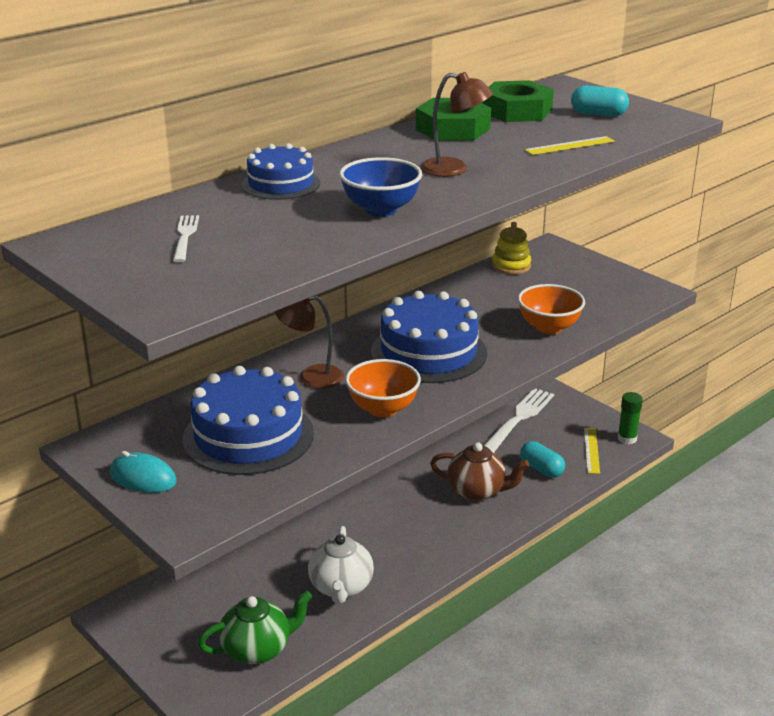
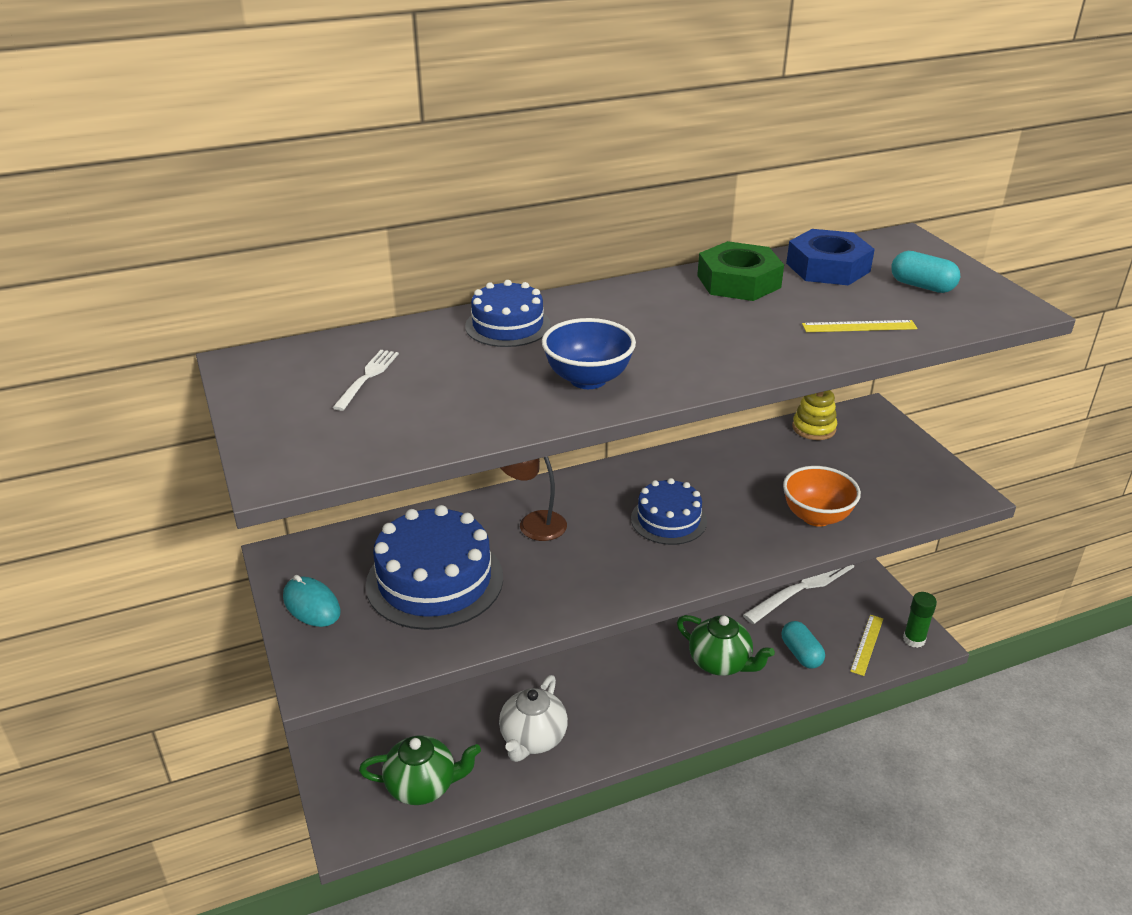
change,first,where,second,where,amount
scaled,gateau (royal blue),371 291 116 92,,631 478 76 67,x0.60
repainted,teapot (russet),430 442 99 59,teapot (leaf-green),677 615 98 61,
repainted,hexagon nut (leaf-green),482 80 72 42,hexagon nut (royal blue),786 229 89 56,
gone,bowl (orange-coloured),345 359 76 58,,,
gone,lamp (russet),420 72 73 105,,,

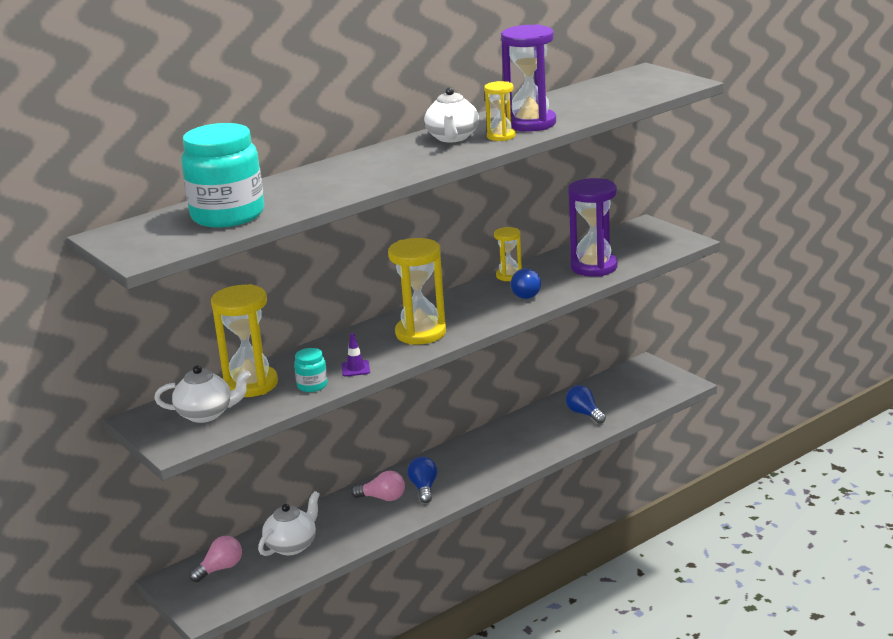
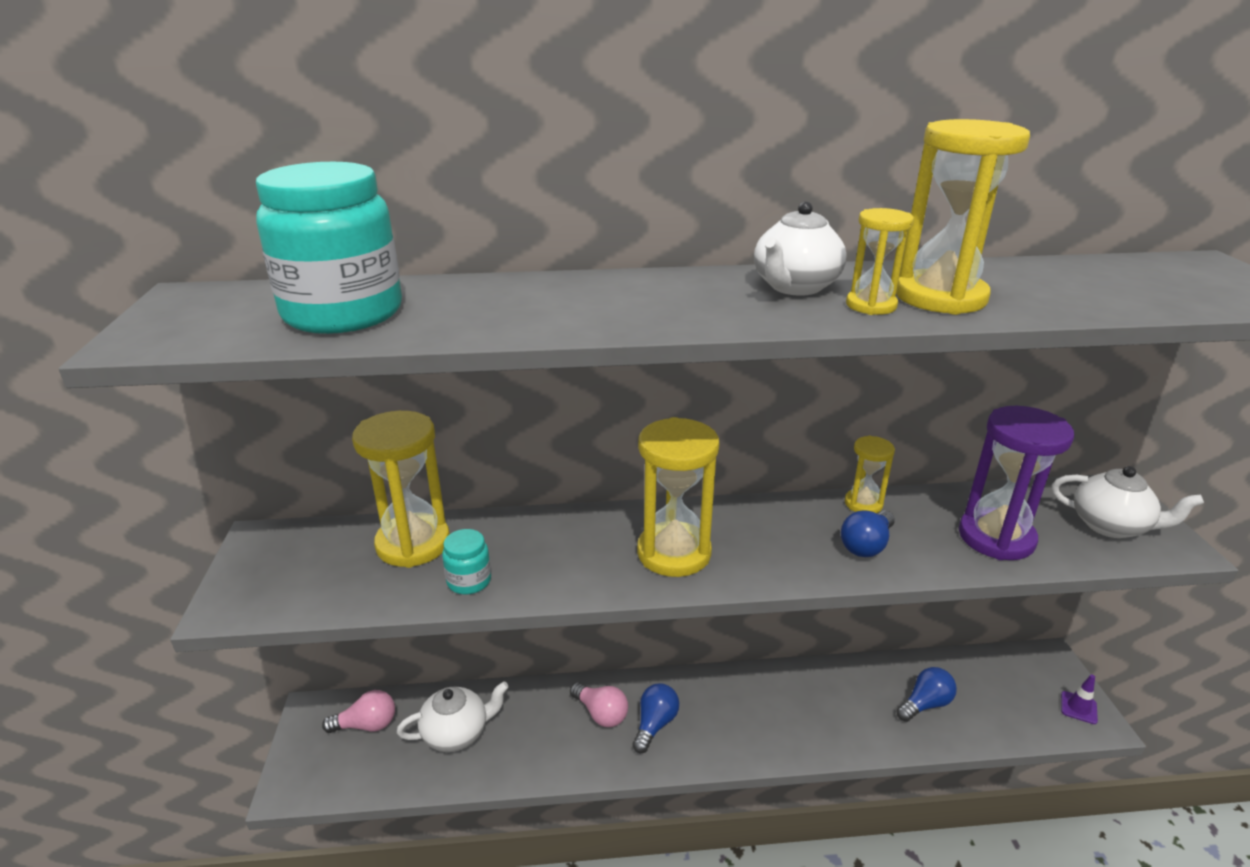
change,first,where,second,where,amount
repainted,hourglass (royal purple),501 24 55 108,hourglass (golden),896 119 134 196,
rotated,light bulb (royal blue),566 385 40 39,,896 667 61 55,60 degrees clockwise
shifted,teapot (snow-white),154 365 97 58,,1052 466 152 72,
shifted,safety cone (royal purple),341 333 29 44,,1061 675 37 49,

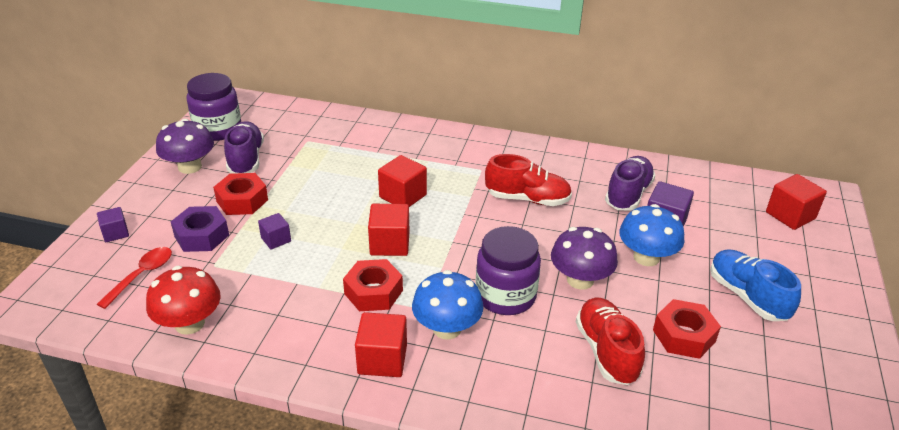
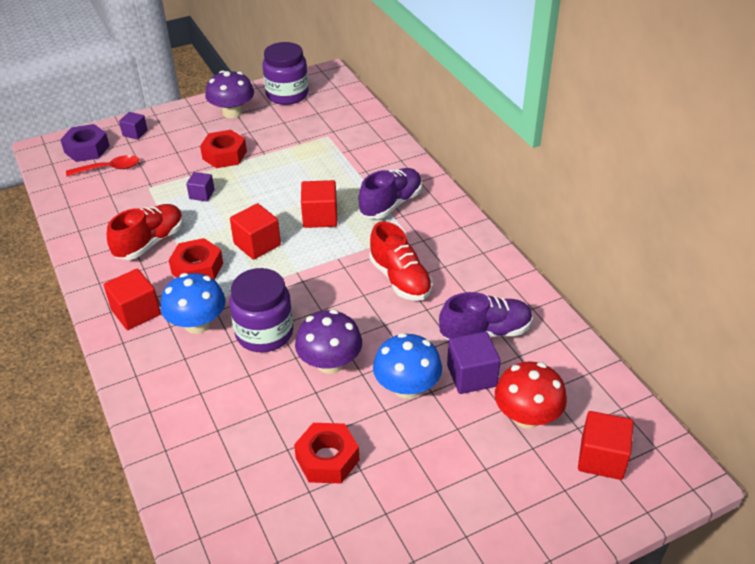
change,first,where,second,where,amount
shifted,hexagon nut (royal purple),171 206 58 46,,60 124 50 38,
shifted,shoe (crimson),576 298 69 87,,107 204 76 56,
shifted,shoe (royal purple),224 121 40 53,,359 168 63 51,
shifted,fungus (crimson),146 266 75 69,,495 361 72 68,
gone,shoe (royal blue),710 249 91 72,,,

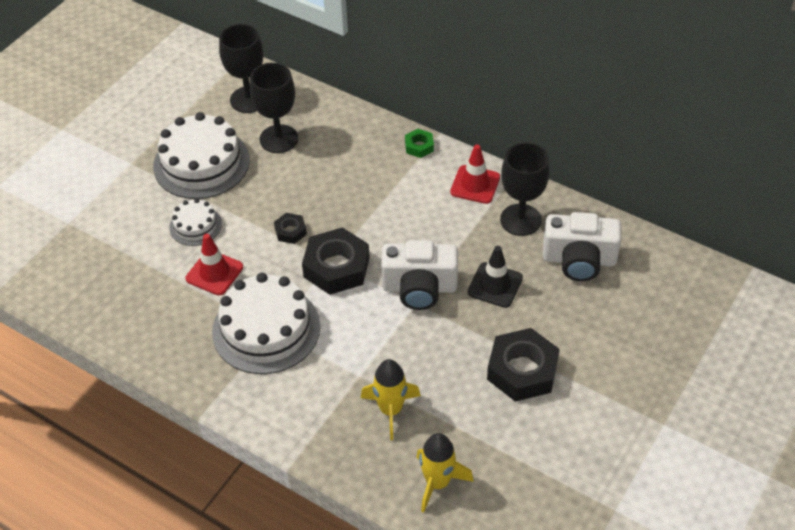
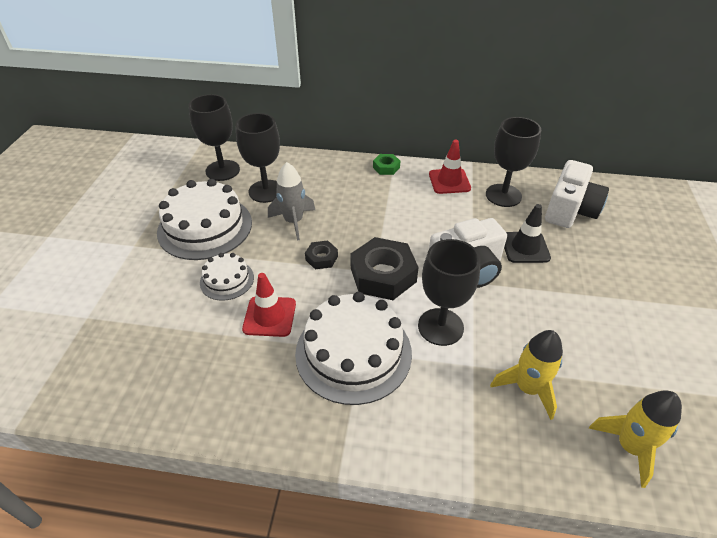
change,first,where,second,where,amount
new,,,spaceship (gray),268 162 47 78,
new,,,wine glass (jet-black),418 239 63 107,
rotated,photo camera (snow-white),543 212 78 69,,545 160 64 68,45 degrees counterclockwise
gone,hexagon nut (jet-black),487 328 73 74,,,

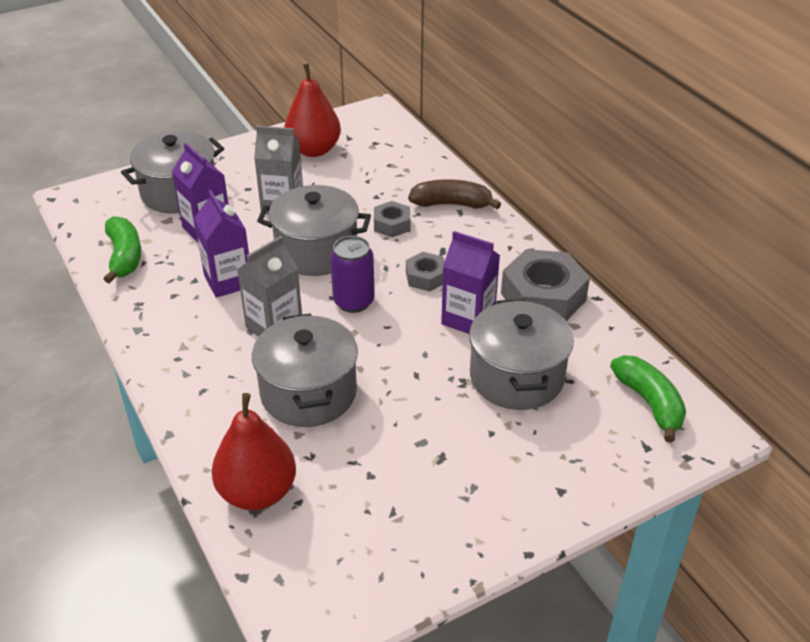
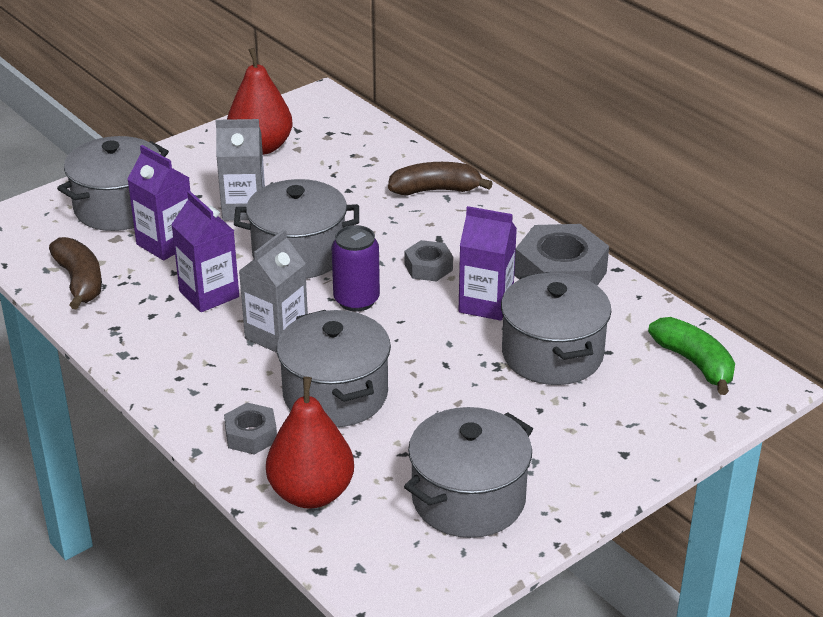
change,first,where,second,where,amount
repainted,banana fruit (leaf-green),104 216 37 68,banana fruit (russet),49 237 53 73,
shifted,hexagon nut (gray),374 201 36 36,,224 403 53 52,
new,,,pot (gray),404 407 129 131,

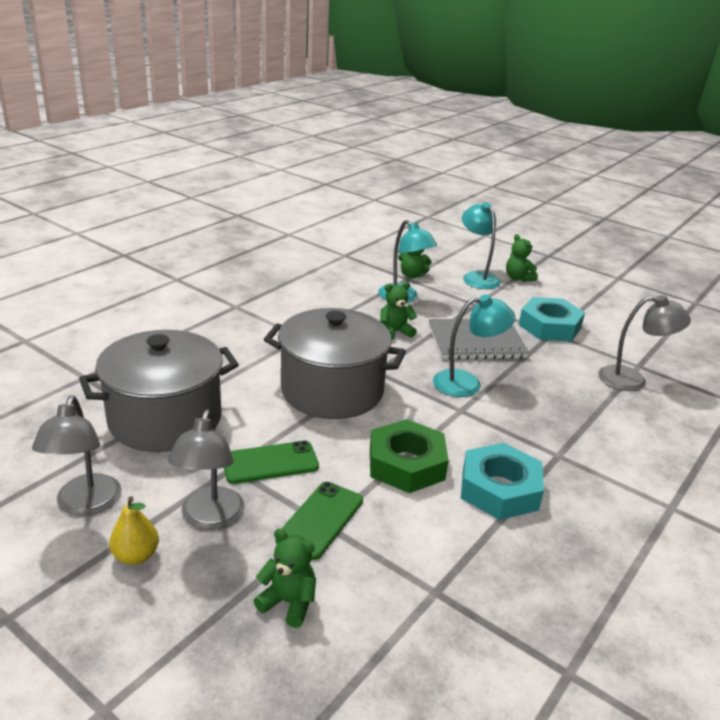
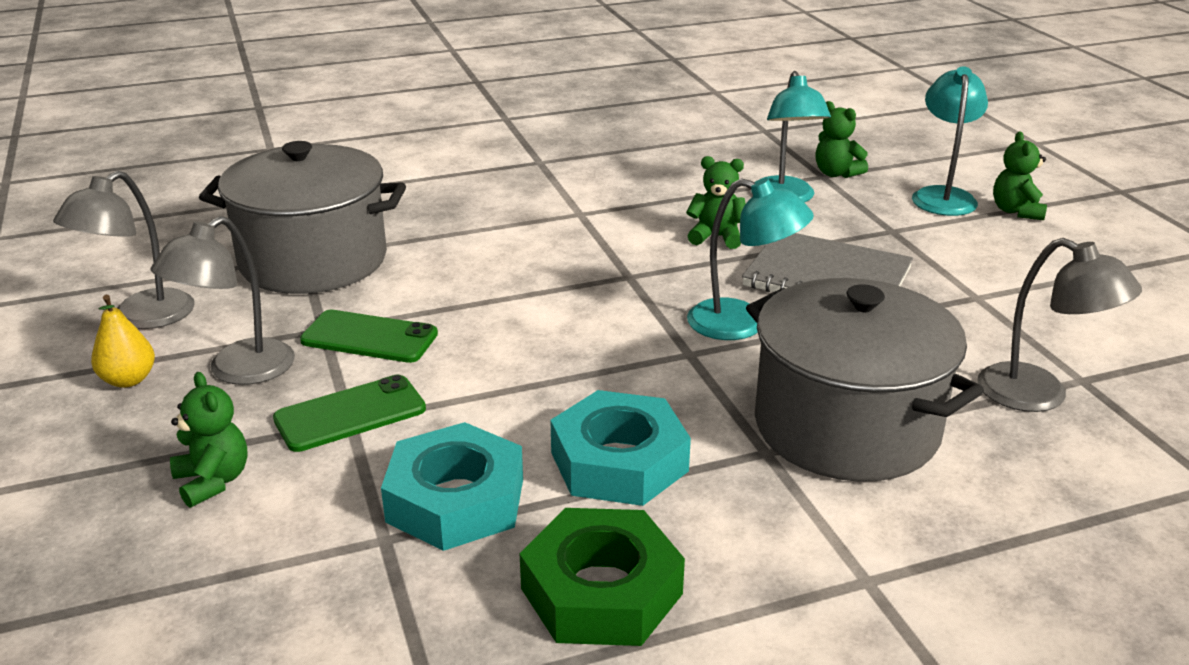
change,first,where,second,where,amount
shifted,hexagon nut (teal),519 297 66 45,,381 422 142 129,
shifted,hexagon nut (leaf-green),370 419 79 74,,519 508 166 138,
shifted,pot (gray),264 308 142 111,,746 278 238 204,

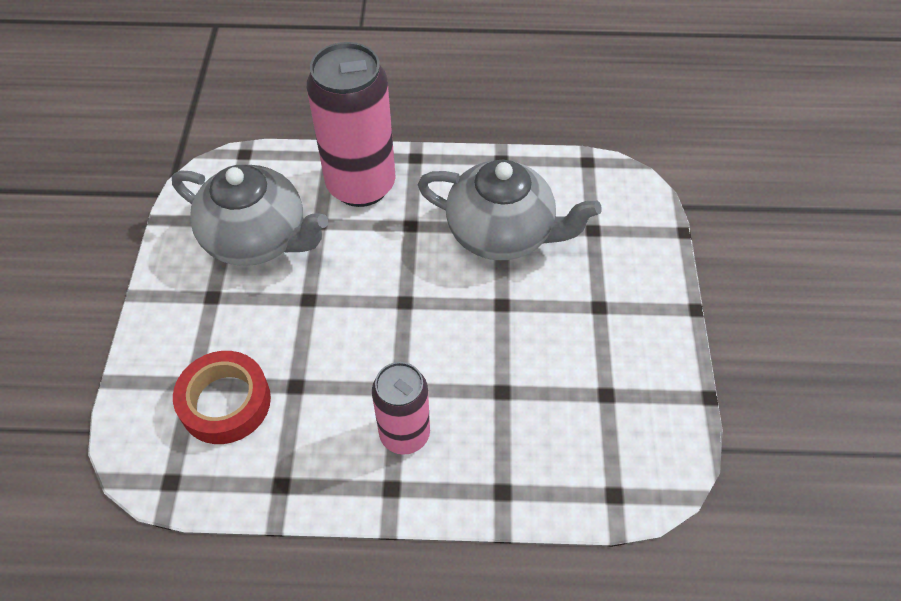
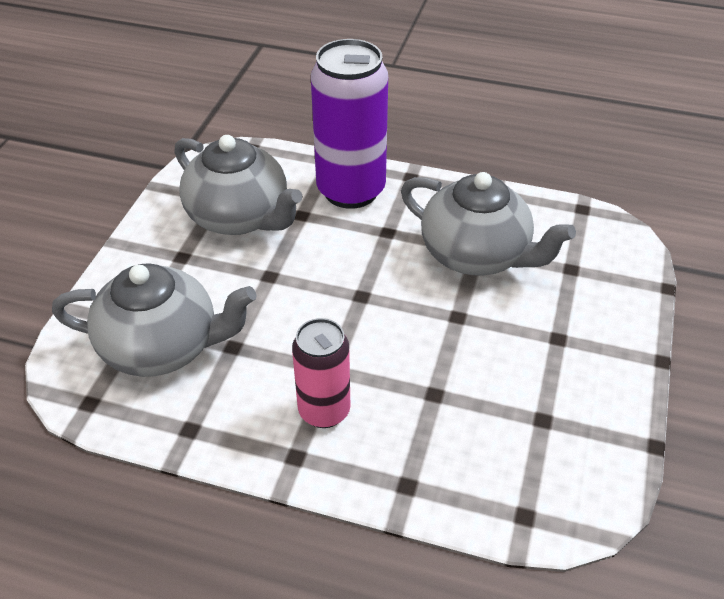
change,first,where,second,where,amount
swapped,sticky tape (crimson),173 351 98 93,teapot (gray),52 263 205 114,
repainted,tin (pink),307 42 89 165,tin (royal purple),311 39 77 170,

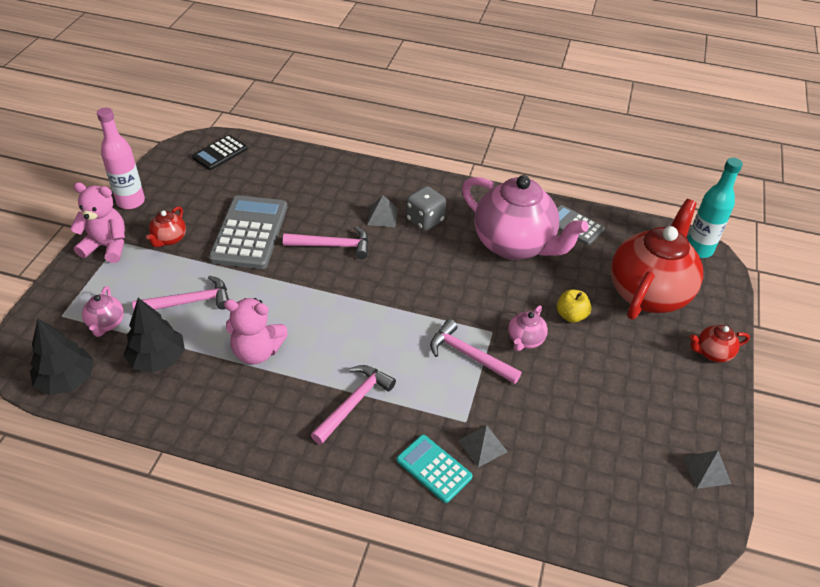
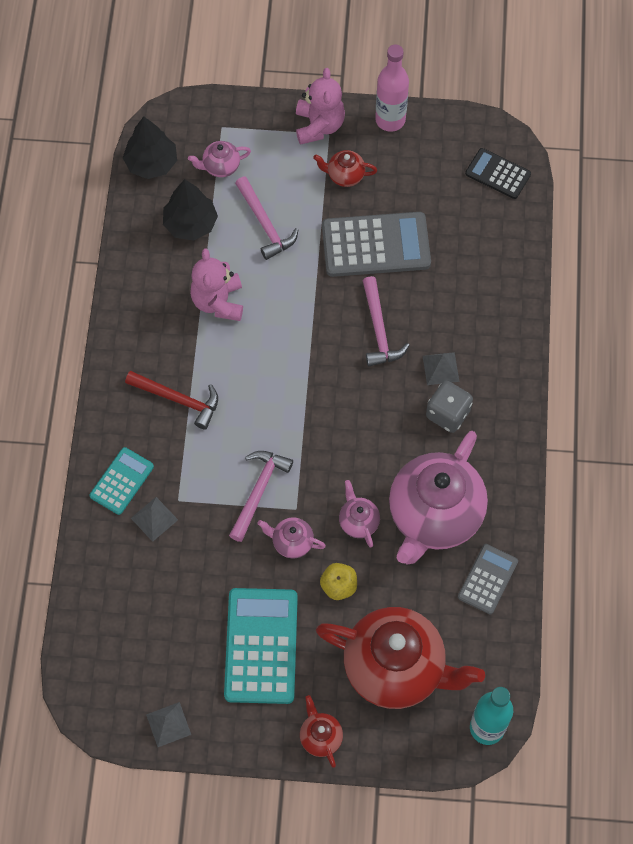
change,first,where,second,where,amount
repainted,claw hammer (pink),311 365 85 80,claw hammer (crimson),125 371 93 59,
new,,,adding machine (teal),224 588 74 116,
new,,,teapot (pink),339 480 41 68,

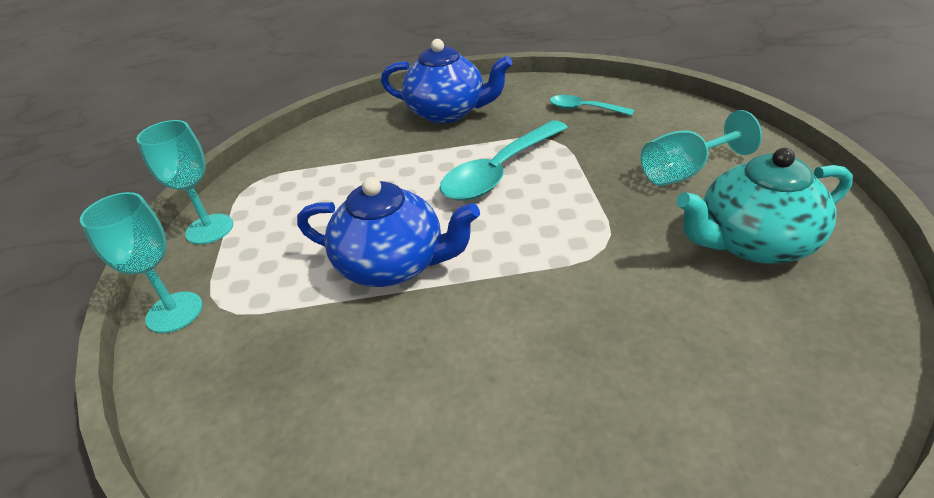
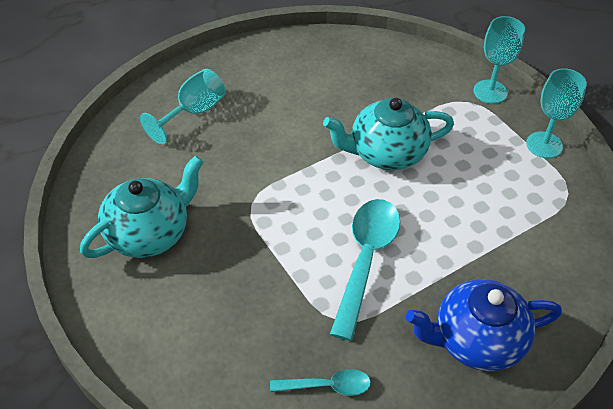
change,first,where,second,where,amount
shifted,wine glass (teal),641 110 121 76,,140 69 86 75,
repainted,teapot (royal blue),297 177 183 110,teapot (teal),323 98 131 72,

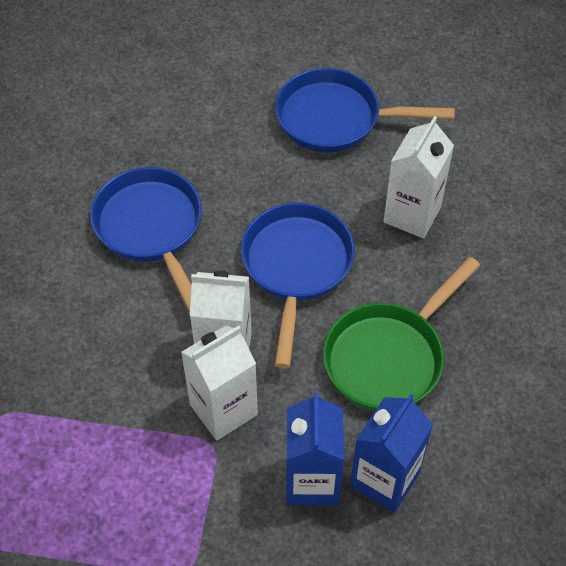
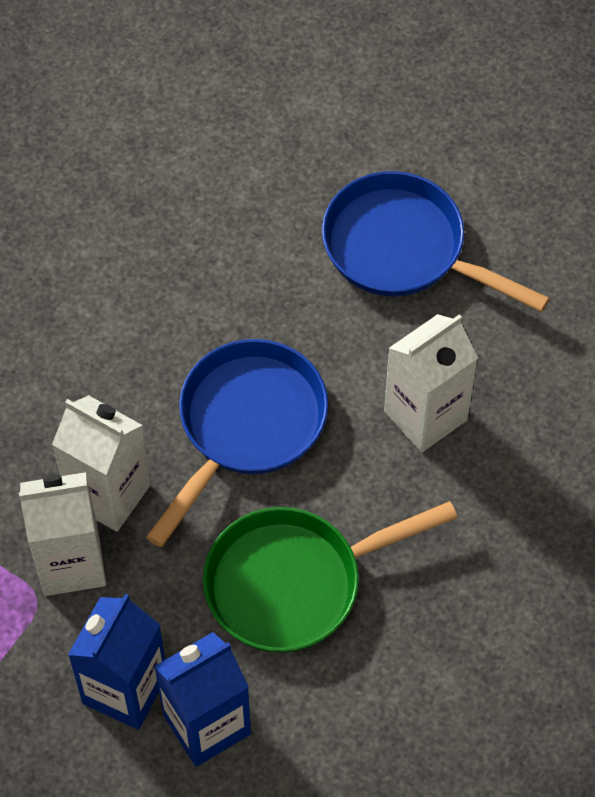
change,first,where,second,where,amount
gone,frying pan (royal blue),90 167 112 146,,,

